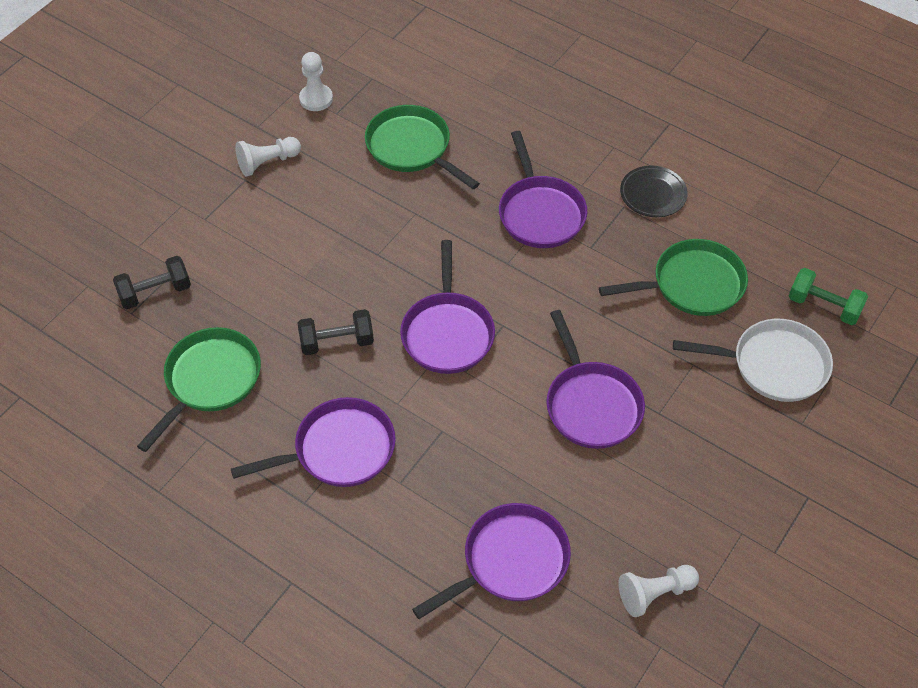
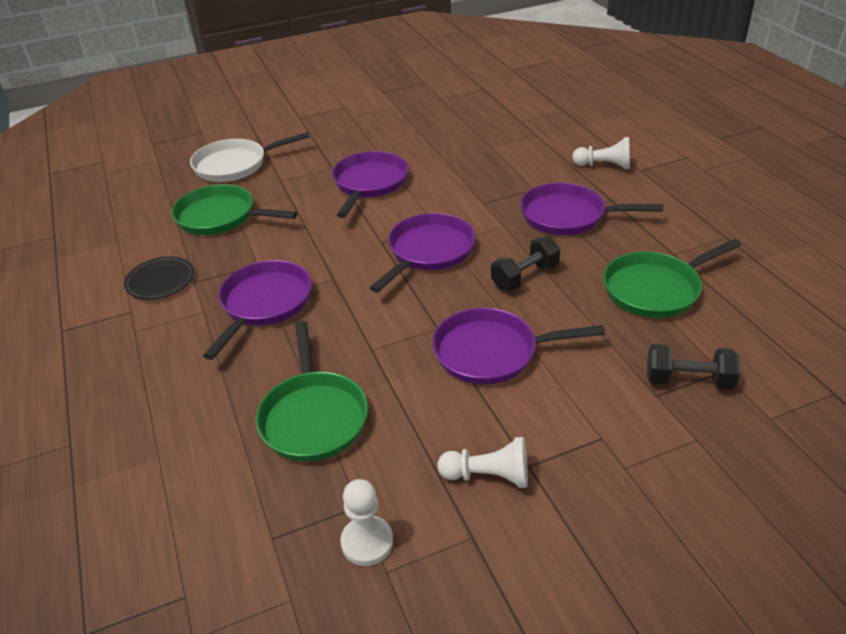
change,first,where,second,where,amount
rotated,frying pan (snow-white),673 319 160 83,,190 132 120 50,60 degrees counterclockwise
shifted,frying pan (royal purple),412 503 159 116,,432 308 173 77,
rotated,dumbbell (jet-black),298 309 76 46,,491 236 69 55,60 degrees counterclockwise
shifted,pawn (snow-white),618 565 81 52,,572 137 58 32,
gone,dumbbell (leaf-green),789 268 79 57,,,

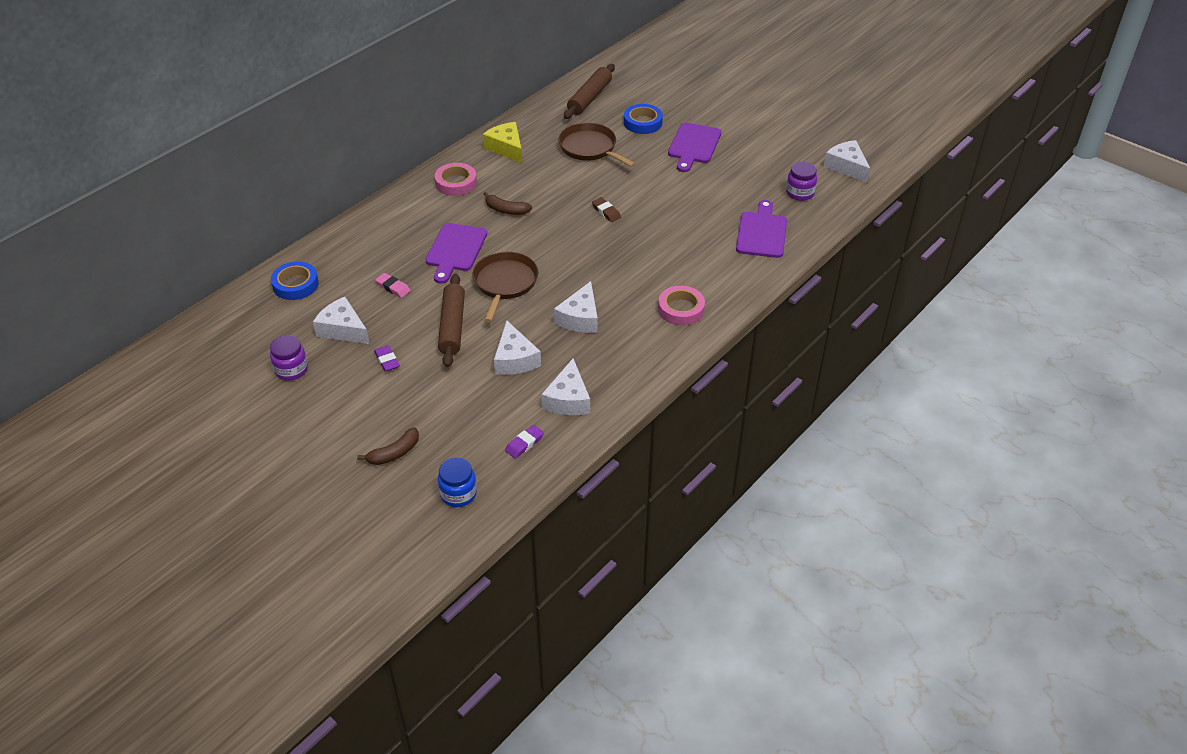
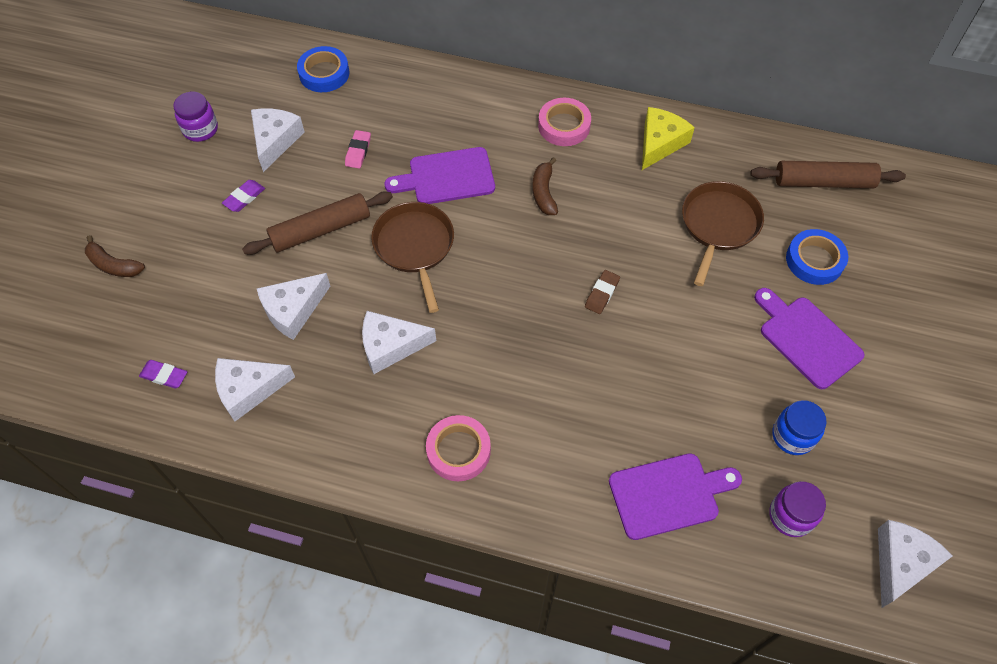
change,first,where,second,where,amount
rotated,frying pan (russet),473 252 65 70,,371 202 83 111,90 degrees counterclockwise
rotated,bread board (royal purple),668 123 53 49,,754 288 111 101,60 degrees clockwise
shifted,jam jar (royal blue),438 457 39 50,,772 400 55 55,

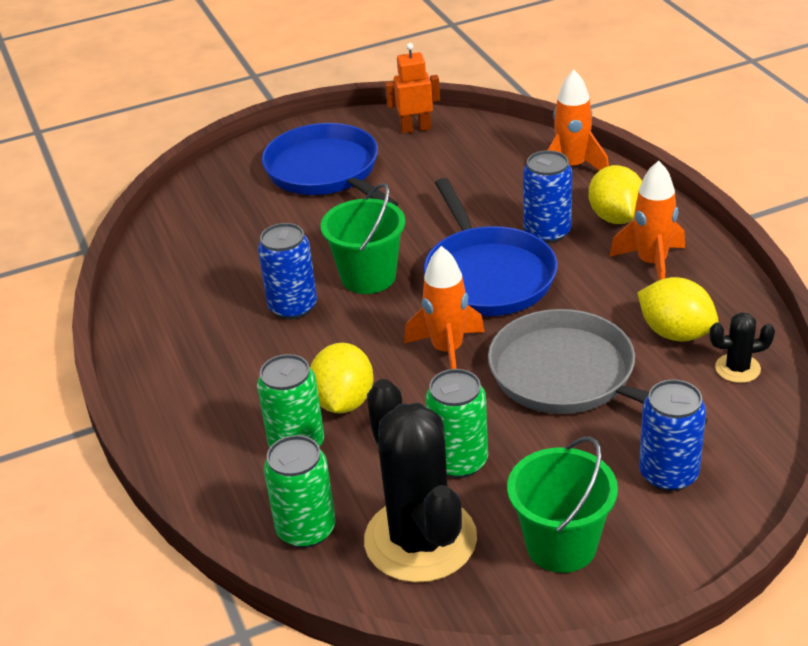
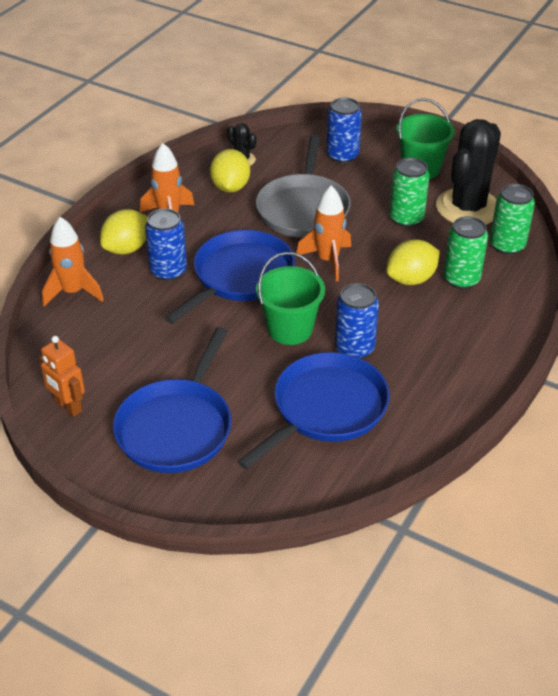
change,first,where,second,where,amount
new,,,frying pan (royal blue),237 352 153 117,

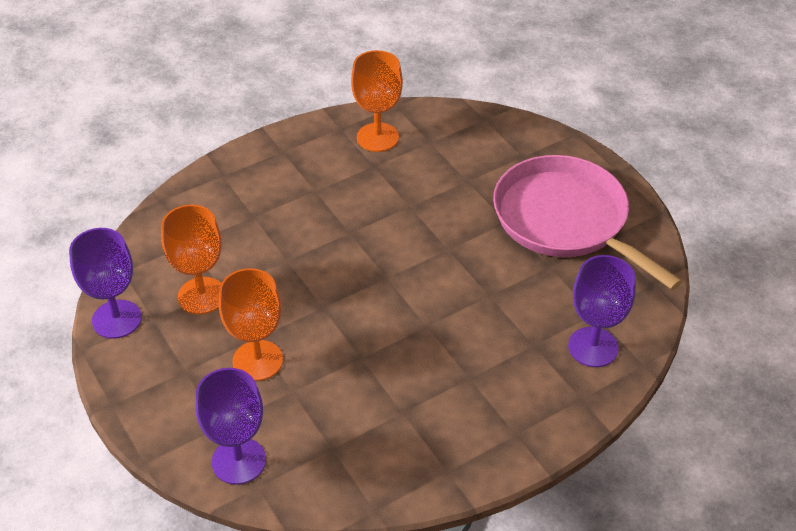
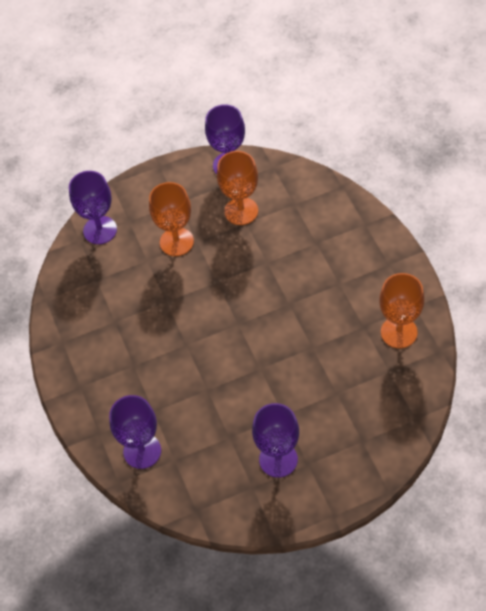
change,first,where,second,where,amount
swapped,frying pan (pink),493 155 189 135,wine glass (royal purple),252 403 47 75,

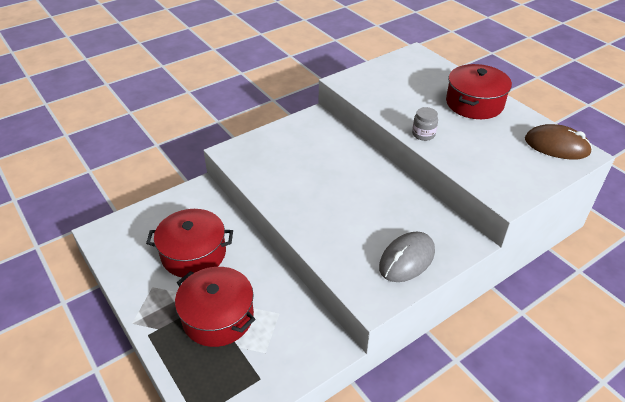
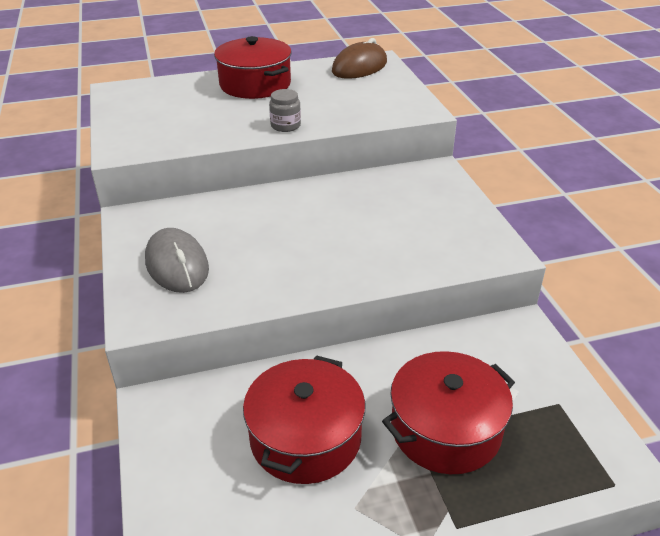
change,first,where,second,where,amount
shifted,computer mouse (gray),379 232 56 50,,145 228 64 65,

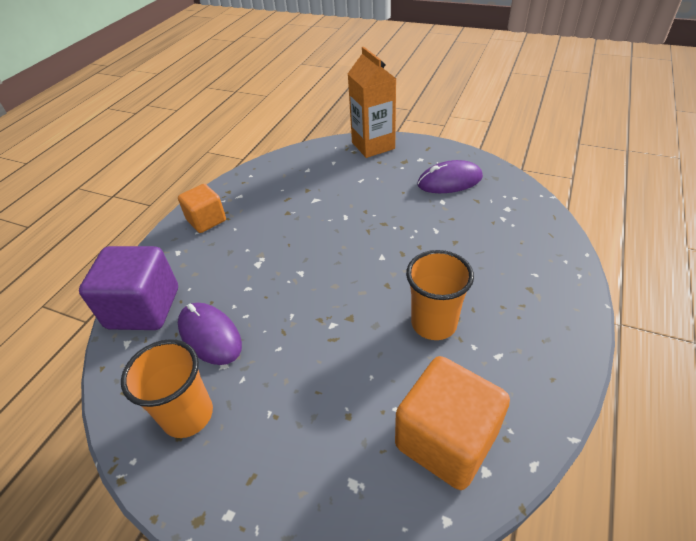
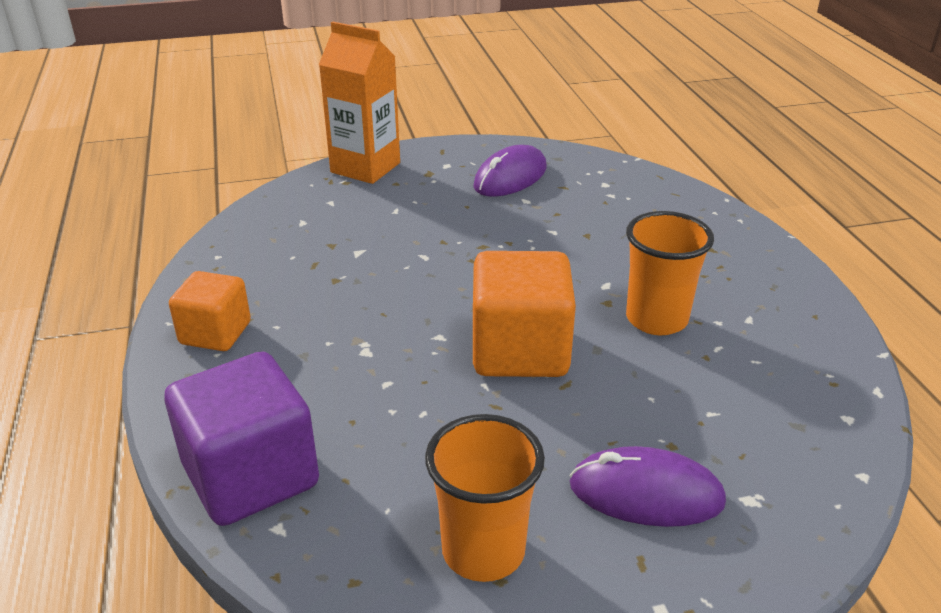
change,first,where,second,where,amount
shifted,block (orange-coloured),395 356 115 134,,473 251 103 126,
shifted,computer mouse (royal purple),178 303 64 62,,569 446 157 81,

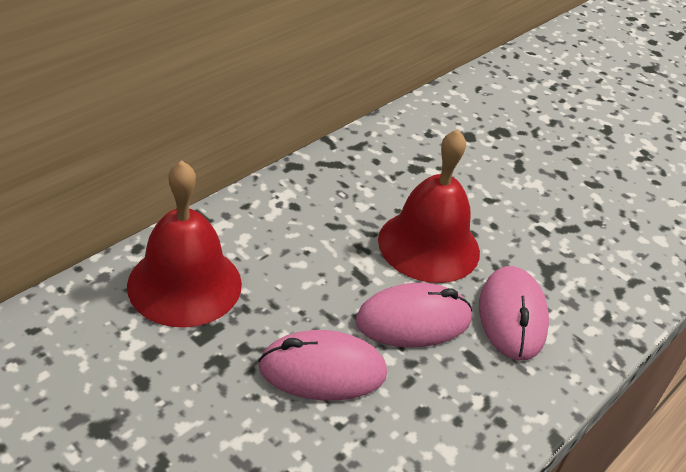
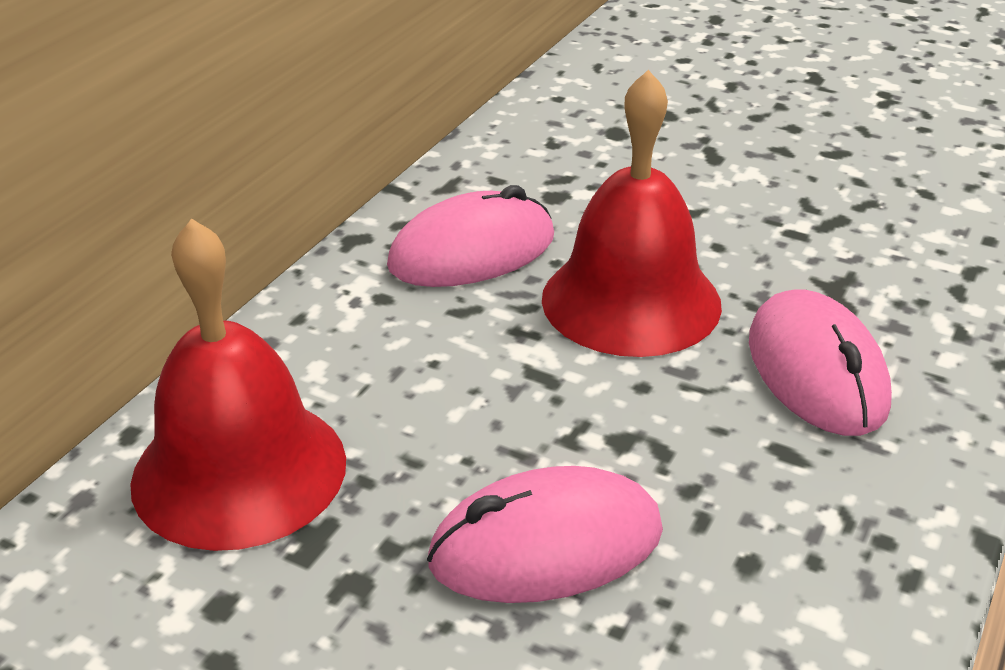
change,first,where,second,where,amount
shifted,computer mouse (pink),356 283 116 65,,387 185 167 102,

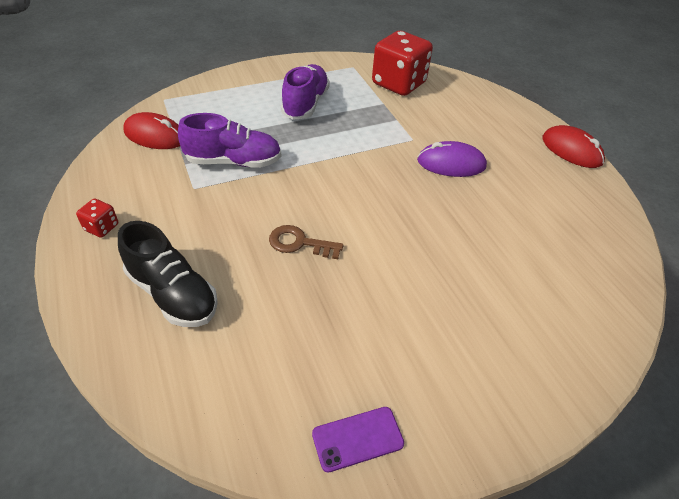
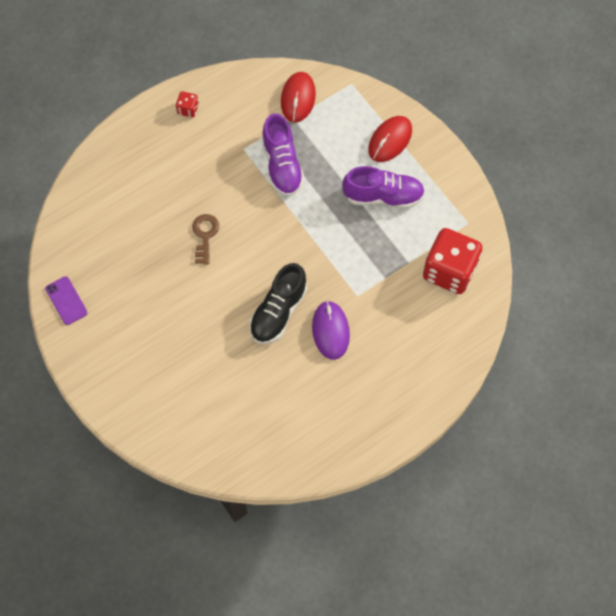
change,first,where,second,where,amount
shifted,shoe (jet-black),118 221 100 106,,249 263 58 81,
shifted,computer mouse (crimson),543 125 62 43,,368 116 44 46,

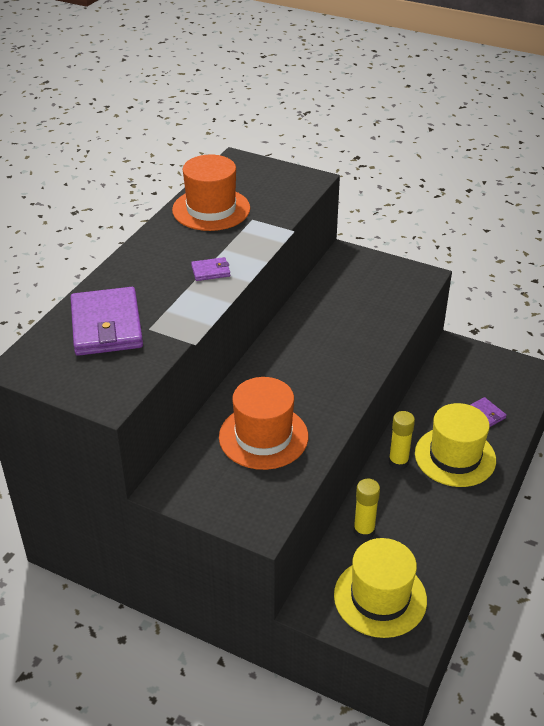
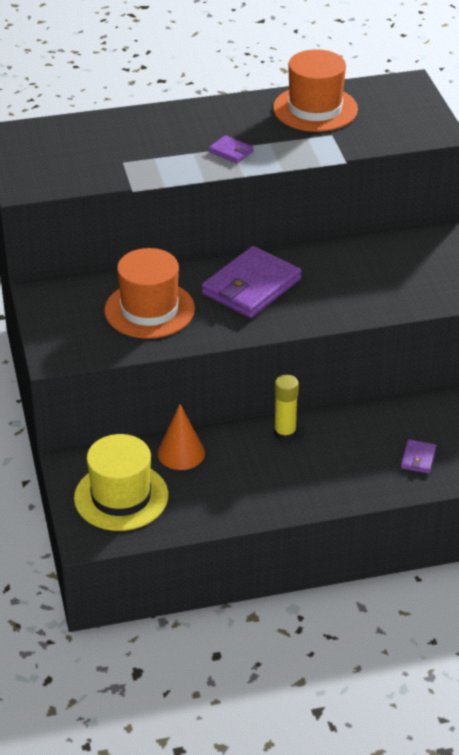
change,first,where,second,where,amount
swapped,glue stick (golden),354 479 26 61,cone shape (orange-coloured),158 404 47 66,
shifted,billfold (royal purple),71 287 72 69,,202 246 100 72,
gone,hat (golden),415 403 81 84,,,

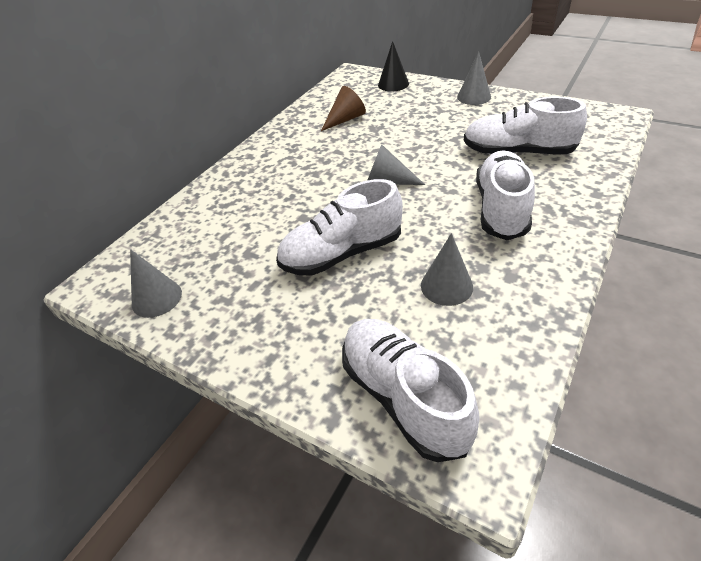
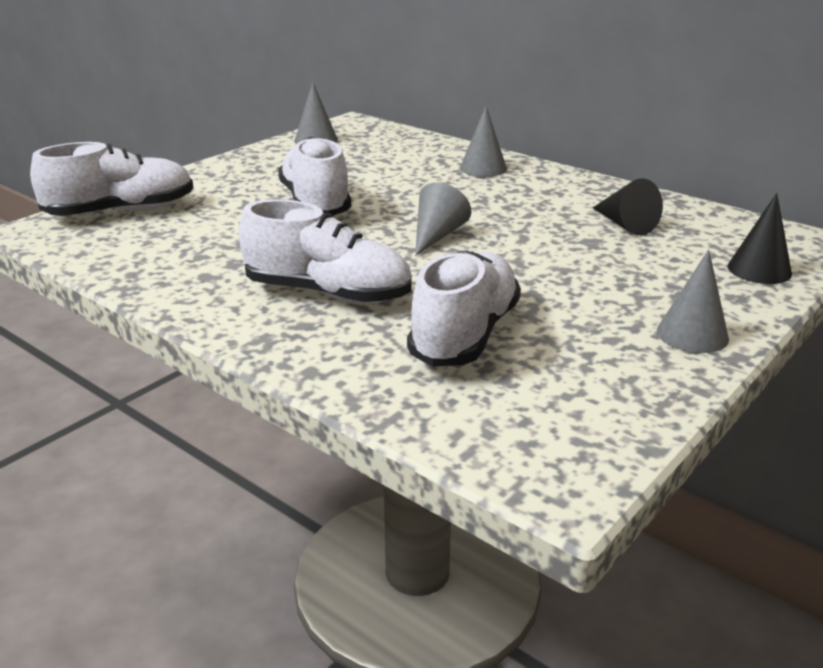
change,first,where,second,where,amount
shifted,cone shape (gray),421 233 52 73,,460 106 47 71,
repainted,cone shape (russet),321 86 45 45,cone shape (jet-black),593 178 70 57,

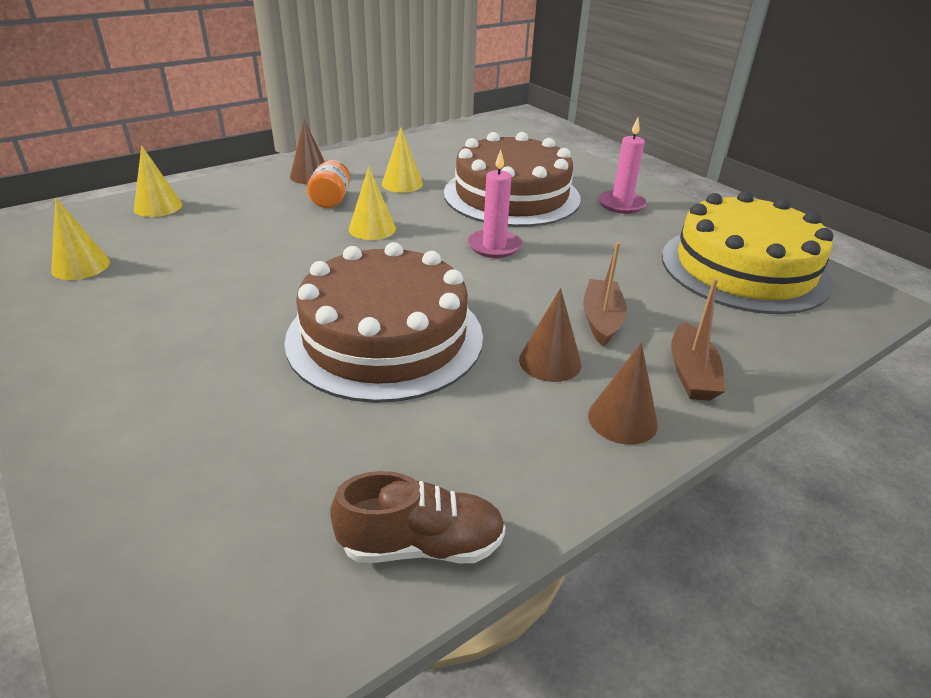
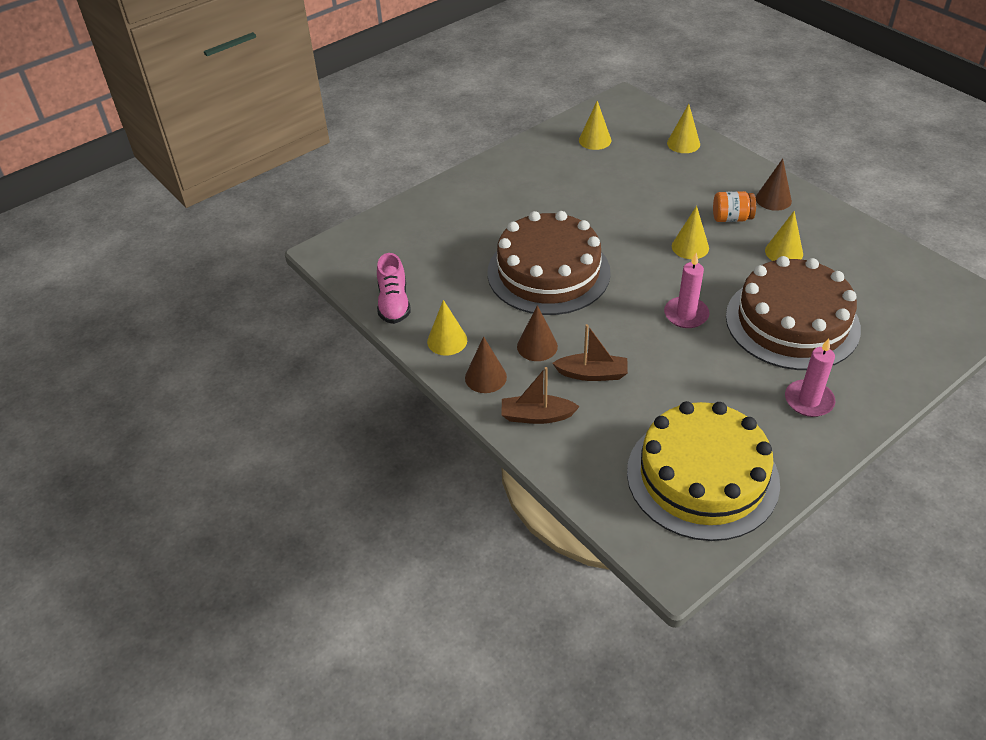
change,first,where,second,where,amount
repainted,shoe (russet),330 471 176 93,shoe (pink),377 253 34 71,
new,,,cone shape (golden),427 300 40 56,

